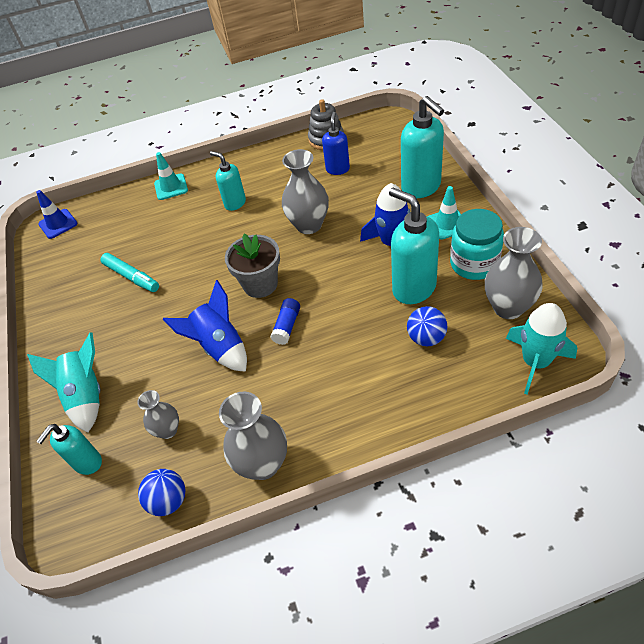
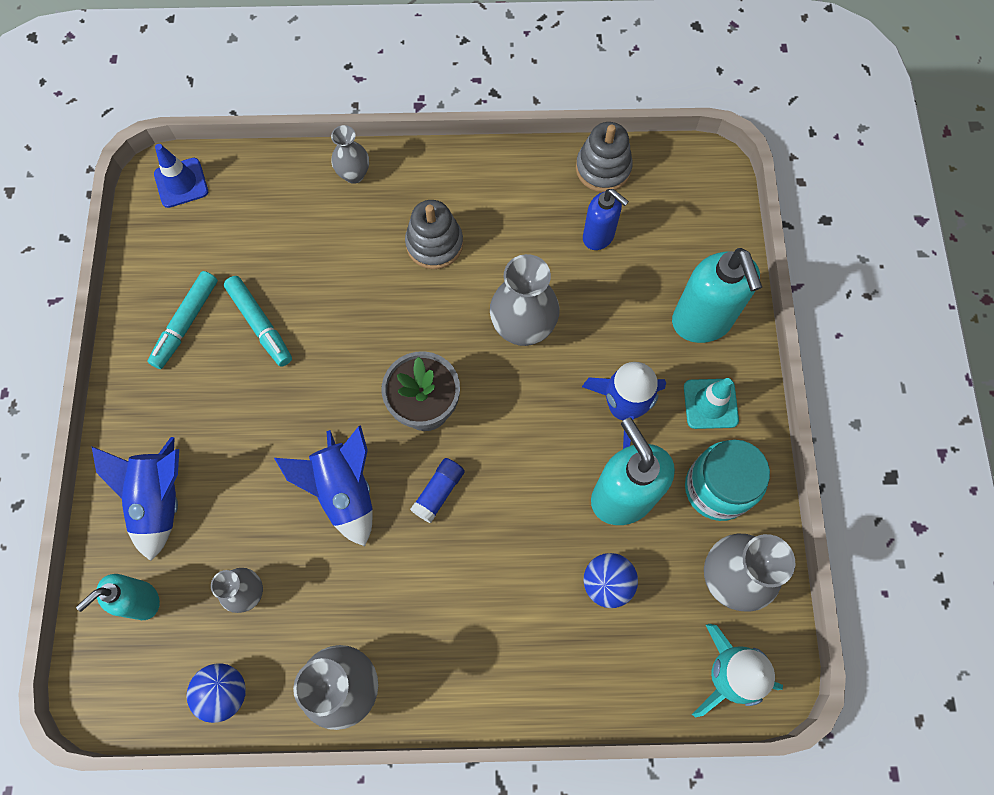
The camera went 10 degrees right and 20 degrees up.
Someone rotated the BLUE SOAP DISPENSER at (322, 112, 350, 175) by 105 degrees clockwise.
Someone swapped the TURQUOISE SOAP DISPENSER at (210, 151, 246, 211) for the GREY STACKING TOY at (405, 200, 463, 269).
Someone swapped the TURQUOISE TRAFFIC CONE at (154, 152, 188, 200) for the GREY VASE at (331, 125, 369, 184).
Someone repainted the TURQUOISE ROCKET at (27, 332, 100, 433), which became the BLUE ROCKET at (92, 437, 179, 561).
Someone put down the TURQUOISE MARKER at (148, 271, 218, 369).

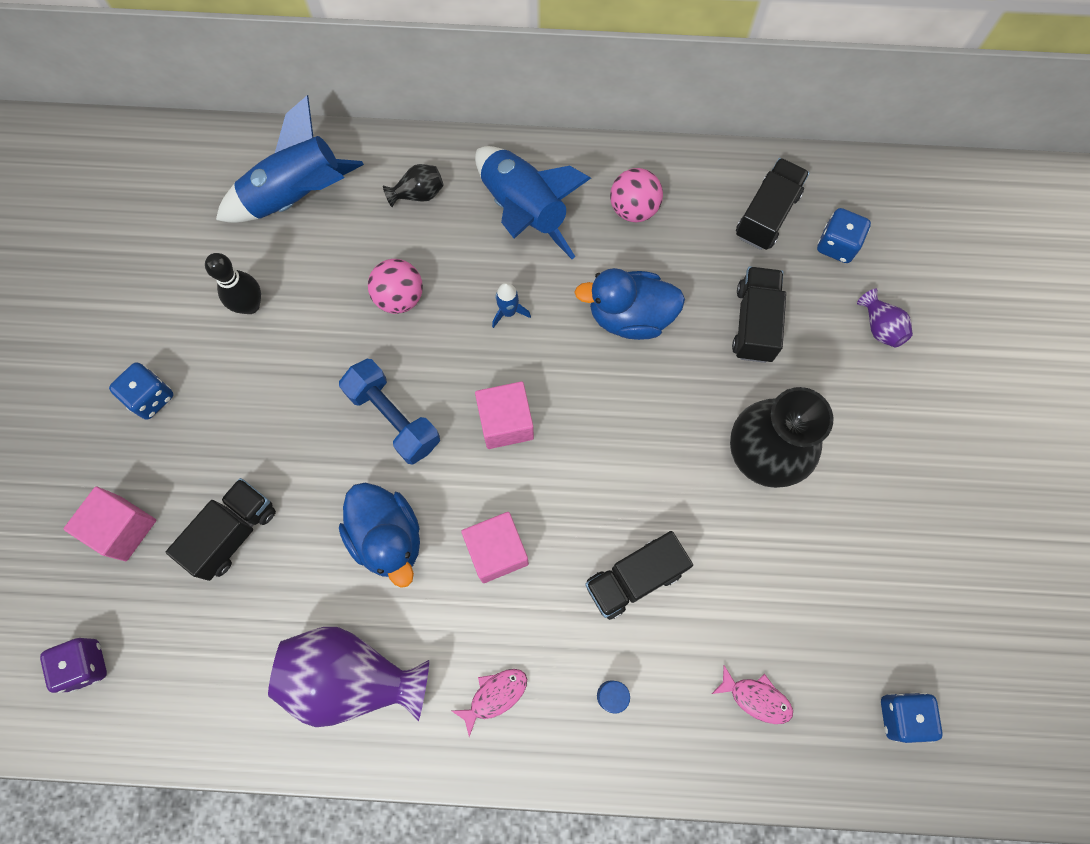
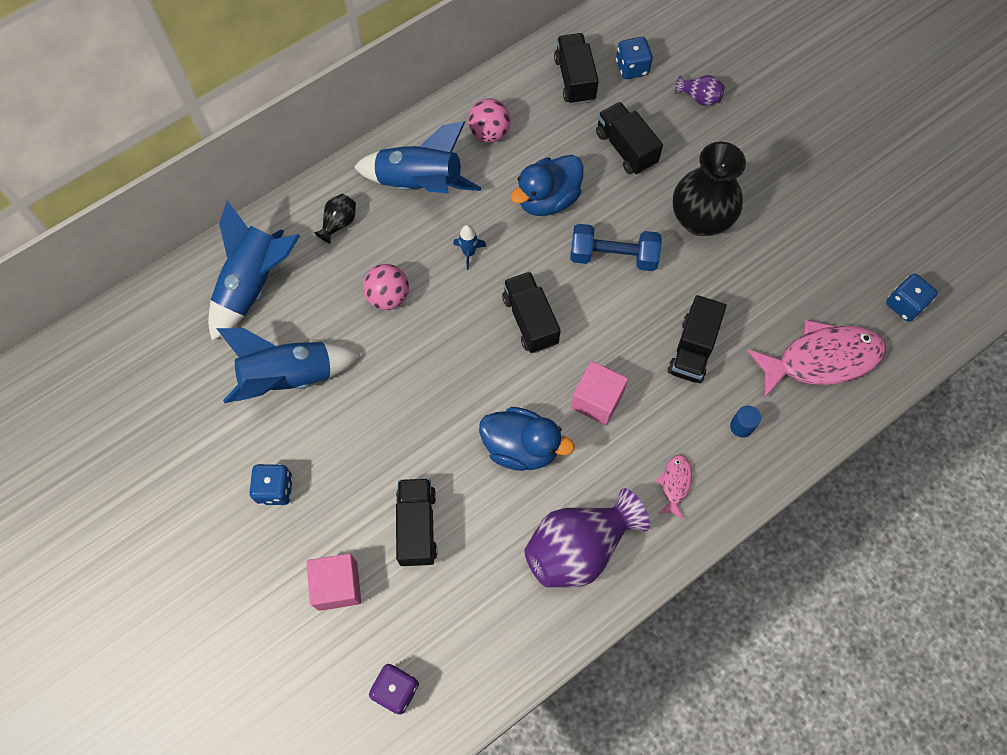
The camera went 40 degrees left and 5 degrees down.
Someone swapped the BLACK BOWLING PIN at (205, 253, 261, 314) for the BLUE ROCKET at (217, 328, 361, 403).
Someone carried the BLUE DUMBBELL from (339, 359, 440, 465) to (570, 224, 662, 271).
Someone swapped the PINK CUBE at (475, 381, 534, 449) for the BLACK TRUCK at (502, 272, 561, 353).
Someone scaled the PINK FISH at (712, 665, 793, 724) by 2.19.

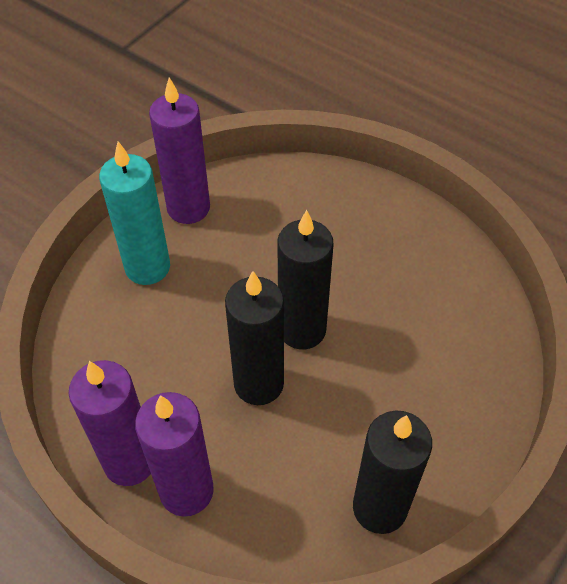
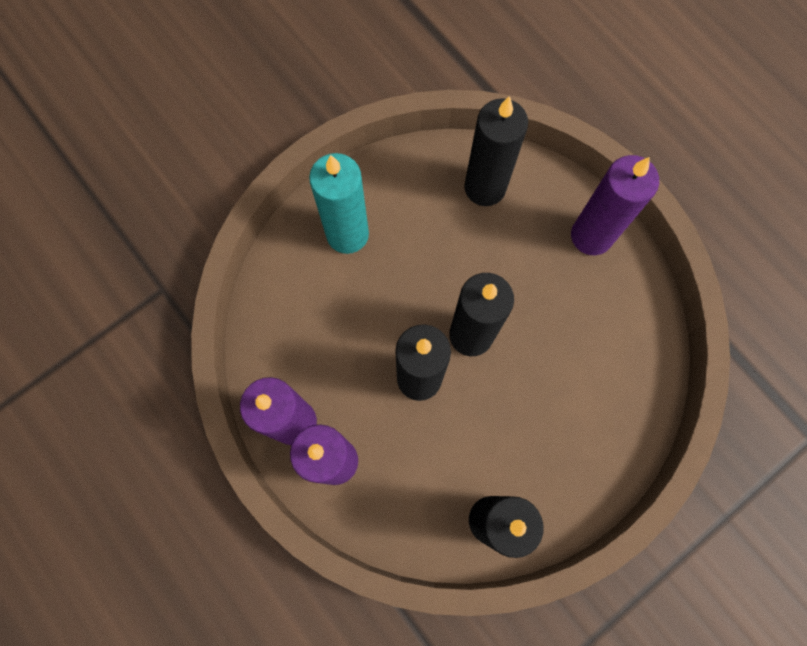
The camera went 15 degrees right and 20 degrees up.
Someone carried the PURPLE CANDLE from (149, 78, 210, 224) to (571, 155, 659, 255).
Someone put down the BLACK CANDLE at (464, 96, 528, 206).

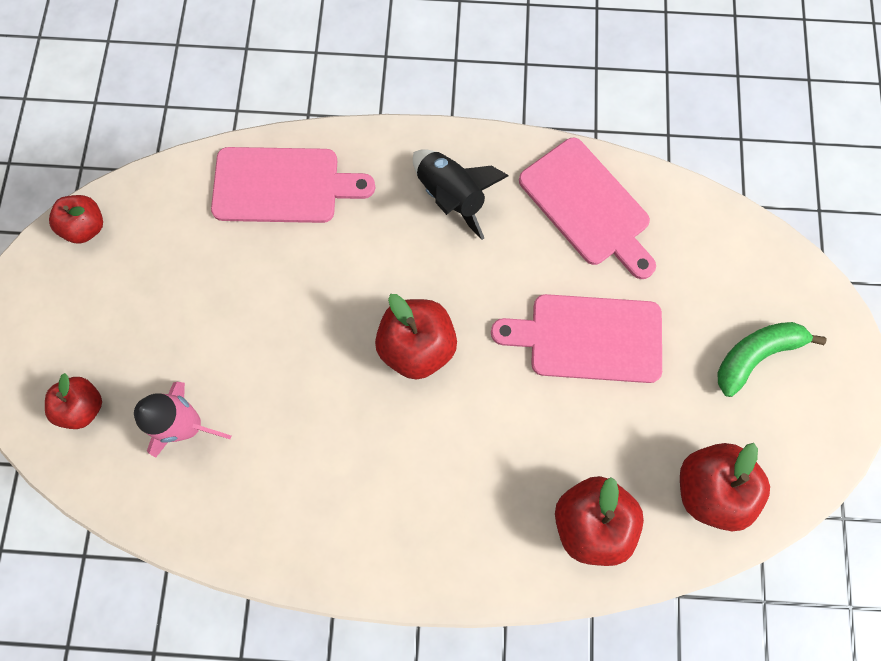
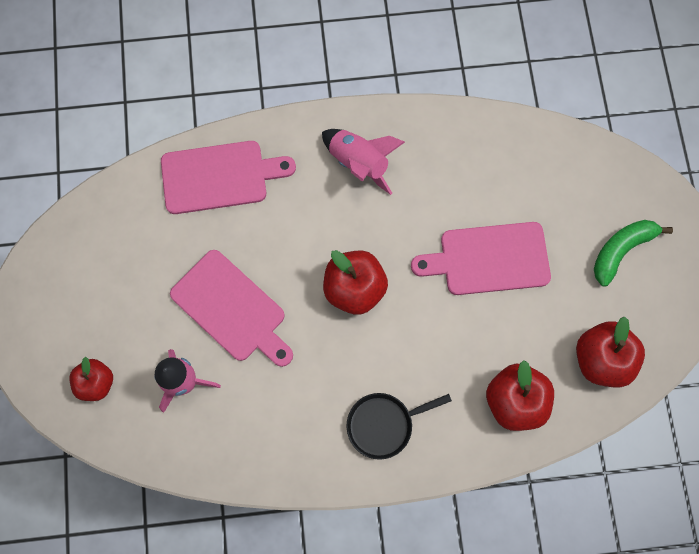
The camera went 10 degrees left and 0 degrees up.
Someone carried the PINK CUTTING BOARD from (519, 138, 656, 279) to (170, 250, 293, 367).
Someone repainted the BLACK ROCKET at (413, 149, 509, 240), which became the PINK ROCKET at (322, 129, 405, 195).
Someone took away the RED APPLE at (49, 195, 103, 244).
Someone put down the BLACK PAN at (347, 393, 452, 460).

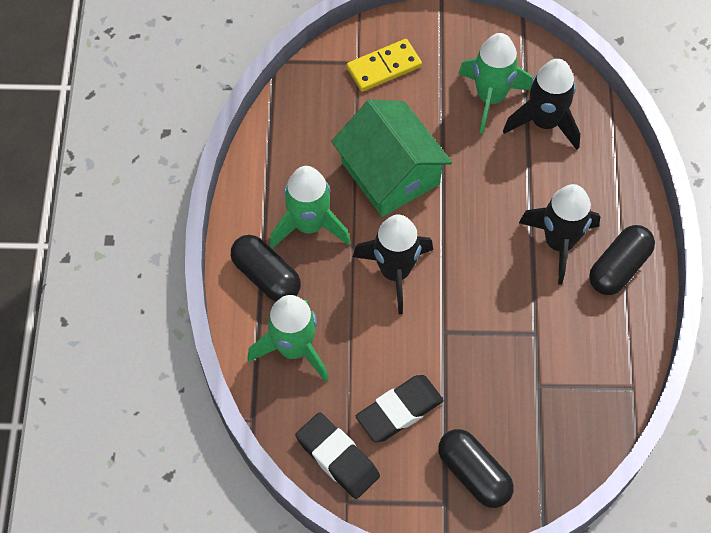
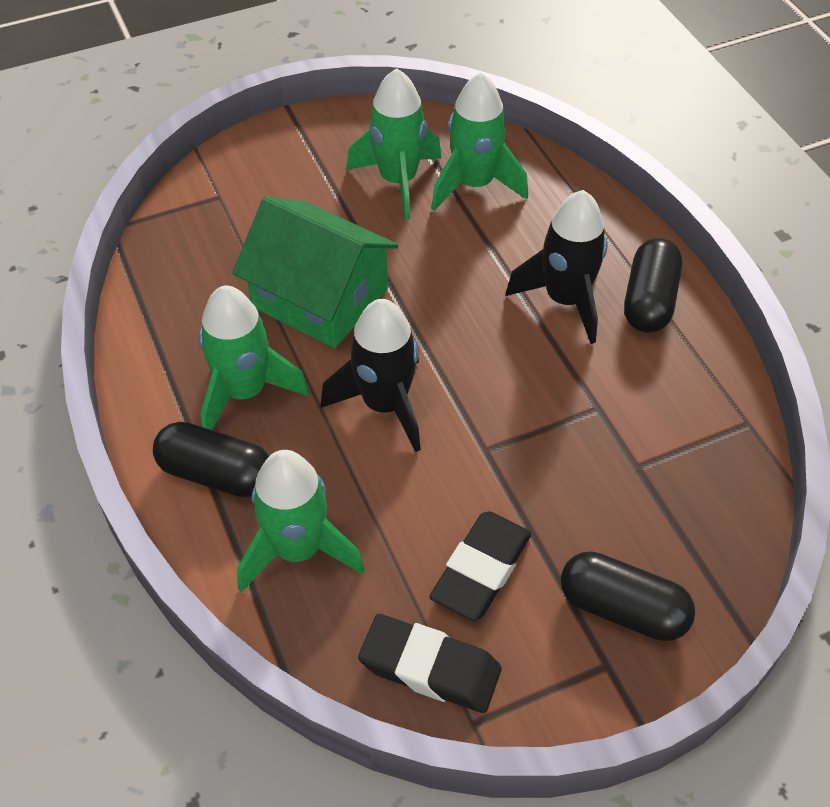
The camera went 25 degrees left and 10 degrees down.
Someone took away the YELLOW DOMINO at (347, 39, 422, 92).
Someone repainted the BLACK ROCKET at (503, 59, 580, 150), which became the GREEN ROCKET at (431, 73, 528, 211).

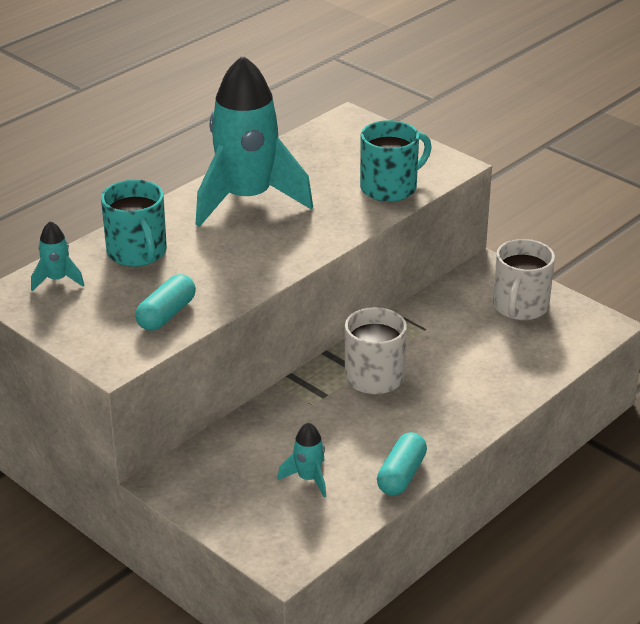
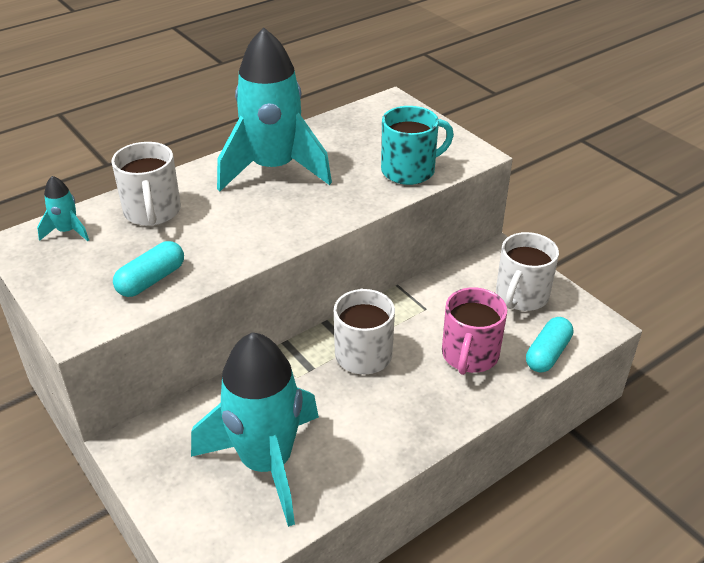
The camera went 10 degrees right and 5 degrees up.
Someone repainted the TURQUOISE MUG at (101, 180, 167, 267), which became the WHITE MUG at (111, 142, 181, 226).
Someone scaled the TURQUOISE ROCKET at (277, 422, 326, 497) by 2.45.
Someone carried the TURQUOISE CAPSULE from (377, 432, 427, 496) to (526, 317, 573, 372).
Someone put down the PINK MUG at (442, 287, 507, 375).

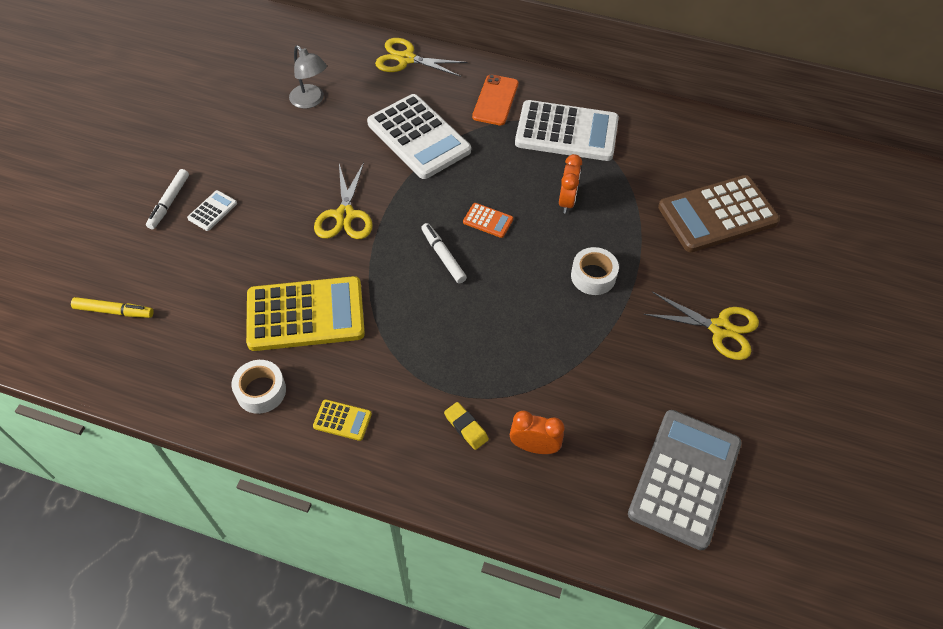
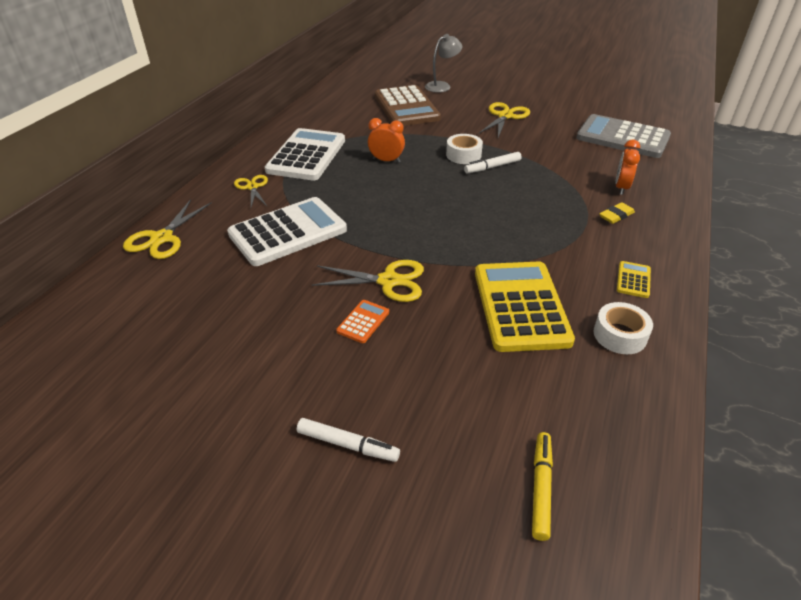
The camera went 85 degrees left and 15 degrees down.
Someone carried the GREY LAMP from (289, 45, 327, 109) to (425, 34, 462, 93).
Someone swapped the ORANGE PHONE at (472, 74, 518, 125) for the YELLOW SCISSORS at (234, 175, 268, 207).
Someone took away the WHITE CALCULATOR at (187, 190, 237, 231).
Someone carried the ORANGE CALCULATOR from (463, 203, 513, 238) to (336, 300, 389, 343).
Someone carried the WHITE MARKER from (421, 223, 467, 283) to (464, 152, 522, 173).

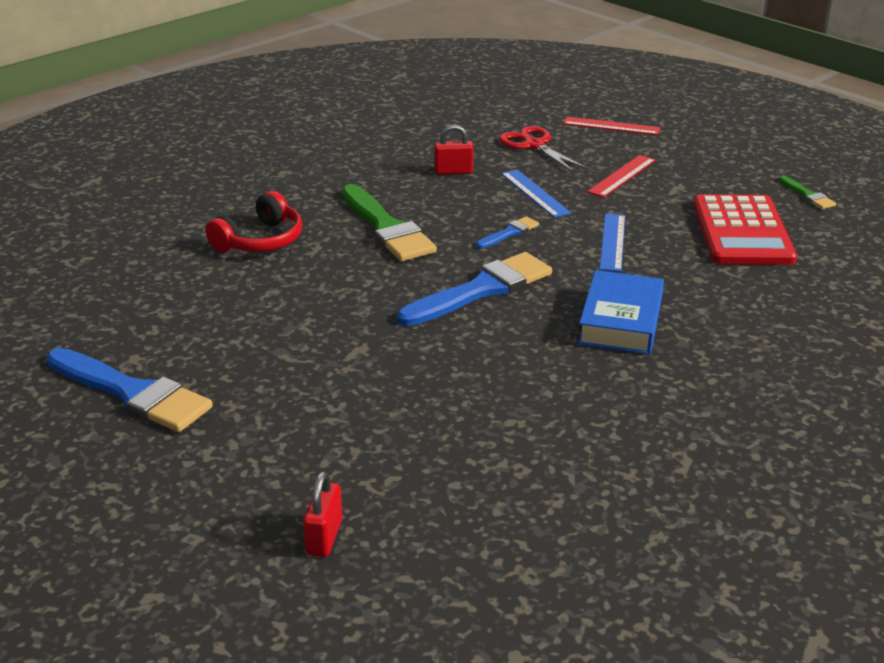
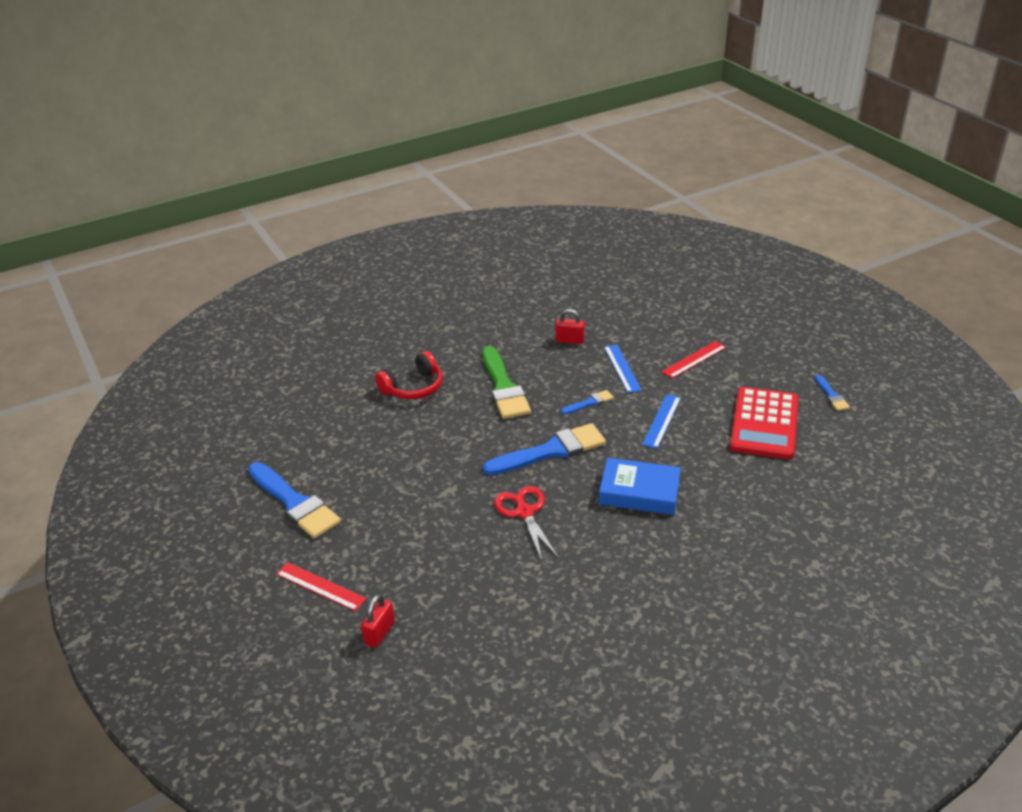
The camera went 15 degrees right and 5 degrees up.
Someone carried the RED RULER from (563, 117, 661, 135) to (276, 562, 367, 611).
Someone carried the RED SCISSORS from (499, 126, 588, 173) to (494, 486, 559, 561).
Someone repainted the GREEN BRUSH at (779, 175, 836, 209), which became the BLUE BRUSH at (815, 375, 850, 411).
Someone rotated the BLUE BOOK at (578, 270, 664, 354) by 75 degrees clockwise.

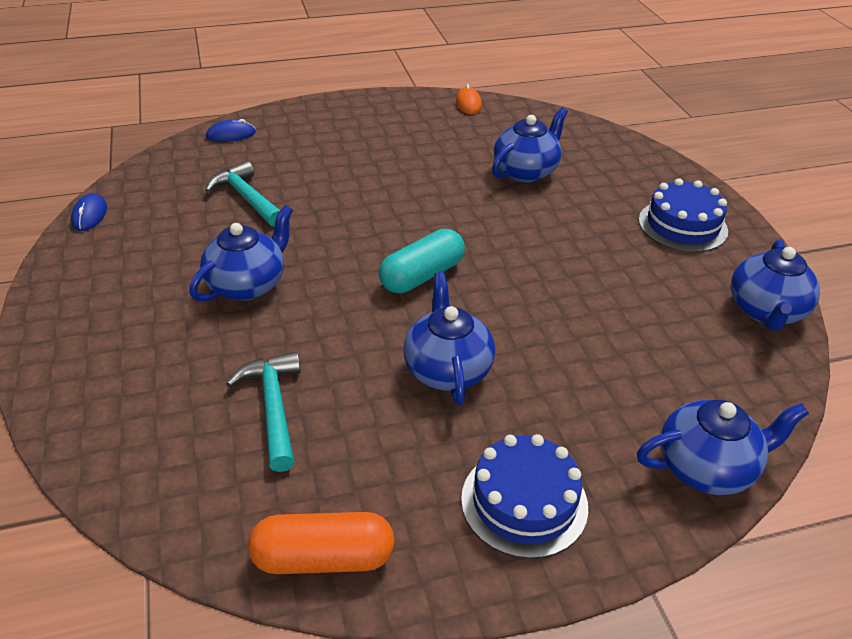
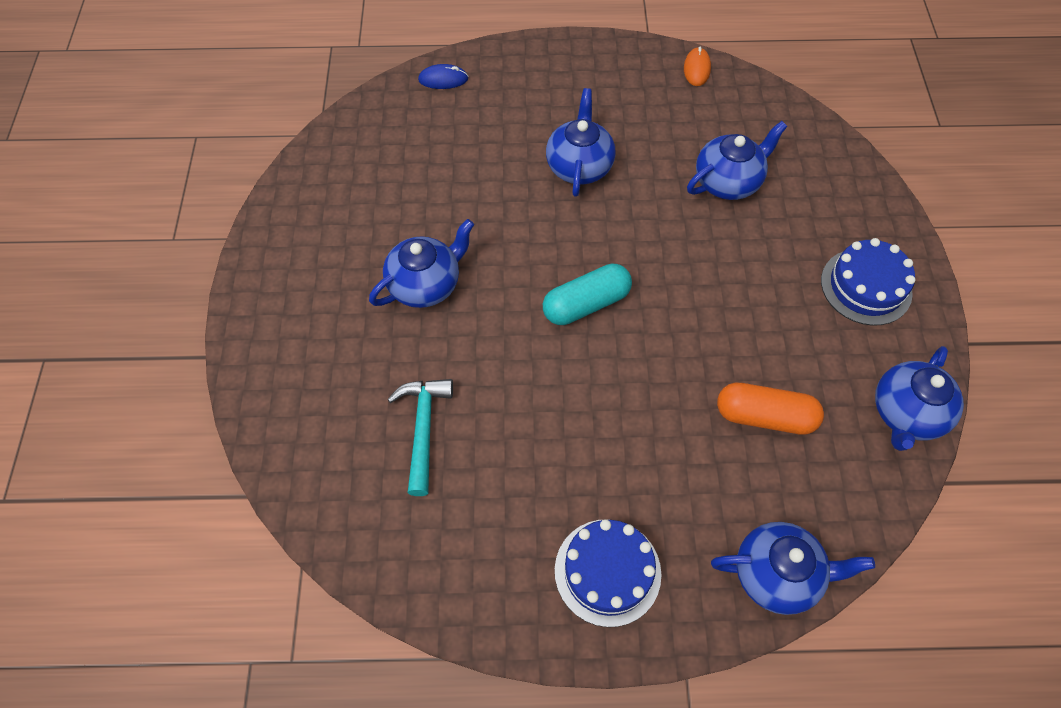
The camera went 15 degrees right and 20 degrees up.
Someone took away the TURQUOISE HAMMER at (205, 161, 280, 227).
Someone took away the BLUE MOUSE at (71, 193, 107, 231).
Someone carried the BLUE TEAPOT from (404, 272, 495, 405) to (546, 88, 616, 197).
Someone carried the ORANGE CAPSULE from (248, 512, 395, 574) to (717, 383, 824, 435).

